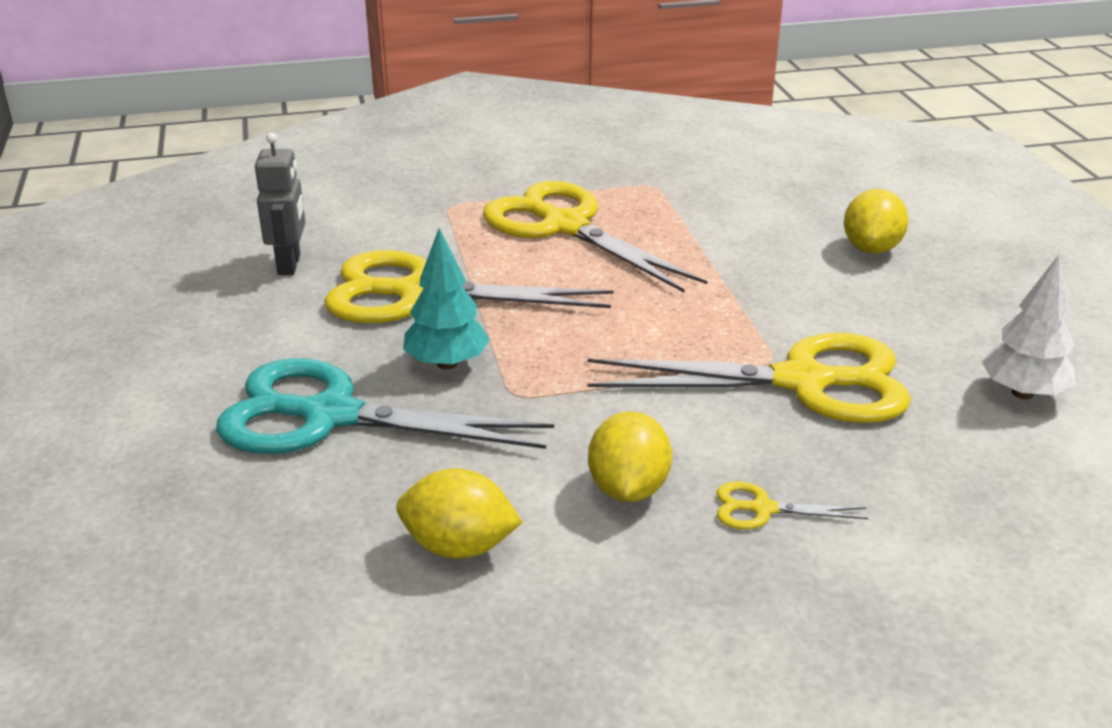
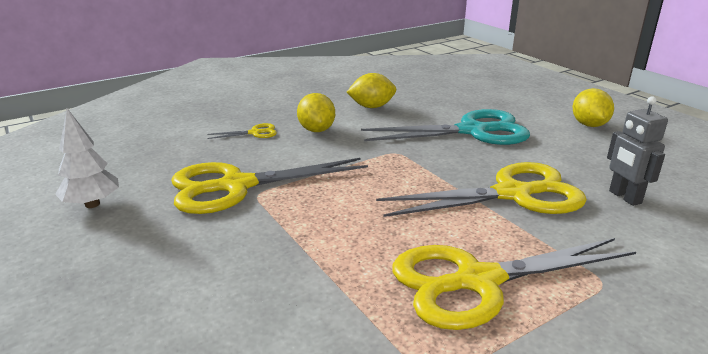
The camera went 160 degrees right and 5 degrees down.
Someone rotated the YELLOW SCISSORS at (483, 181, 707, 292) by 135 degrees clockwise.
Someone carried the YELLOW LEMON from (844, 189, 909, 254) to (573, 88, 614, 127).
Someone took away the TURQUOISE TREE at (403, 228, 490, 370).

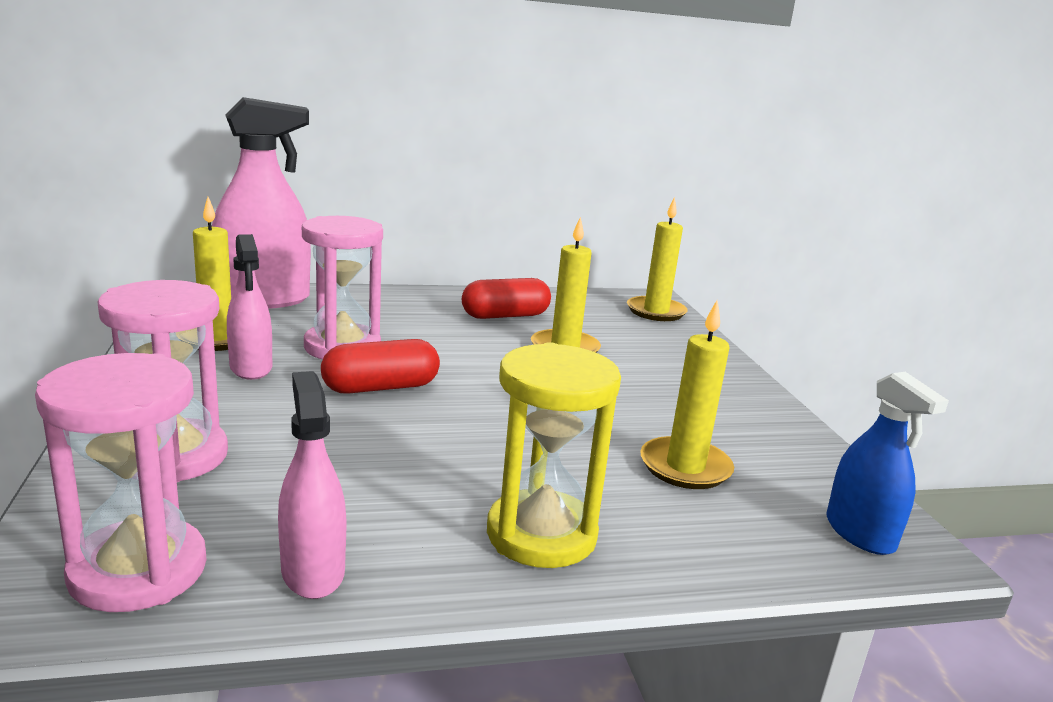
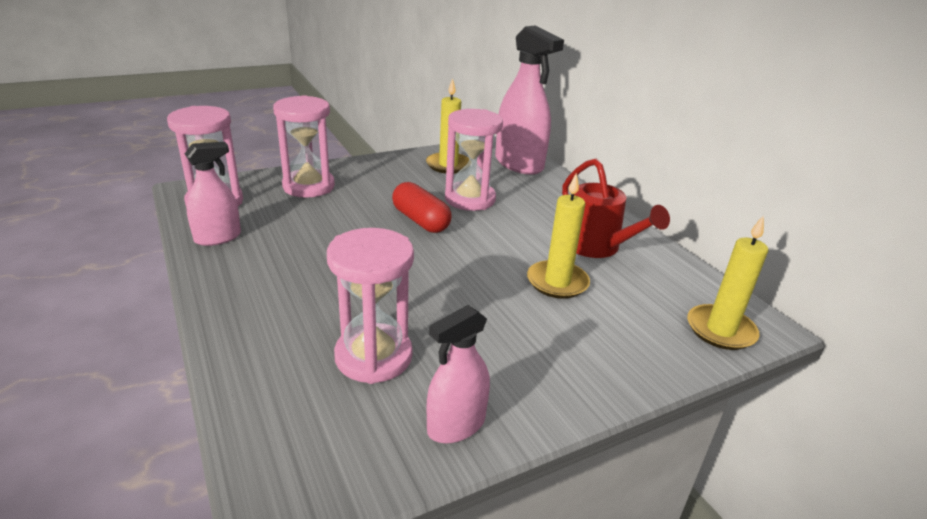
The camera went 75 degrees right and 10 degrees up.
Someone carried the PINK SPRAY BOTTLE from (227, 234, 272, 380) to (427, 305, 490, 443).
Someone swapped the RED CAPSULE at (462, 278, 551, 319) for the RED WATERING CAN at (562, 159, 670, 258).
Someone swapped the YELLOW CANDLE at (640, 301, 734, 489) for the PINK HOURGLASS at (327, 228, 414, 384).
Someone took away the YELLOW HOURGLASS at (487, 342, 621, 568).
Someone took away the BLUE SPRAY BOTTLE at (826, 372, 949, 555).

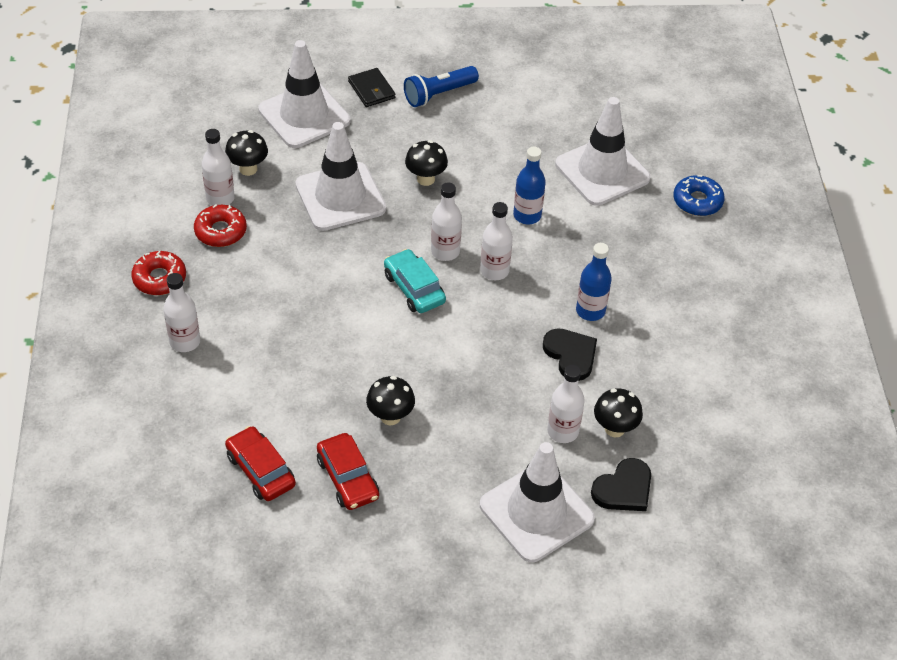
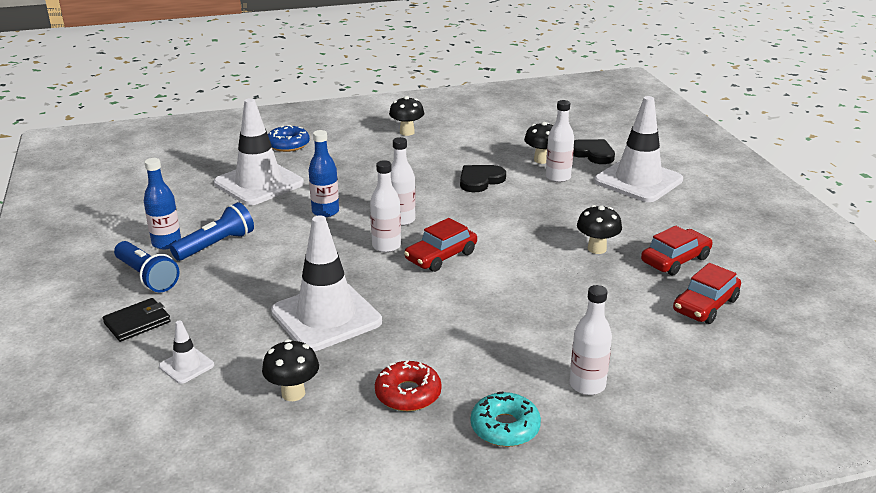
The camera went 100 degrees left and 20 degrees down.
Someone scaled the WHITE TRAFFIC CONE at (258, 40, 350, 148) by 0.44.
Someone took away the WHITE BOTTLE at (201, 129, 235, 206).
Someone carried the BLACK MUSHROOM from (405, 140, 448, 186) to (389, 96, 424, 136).
Someone carried the BLUE BOTTLE from (576, 243, 612, 321) to (144, 158, 181, 249).
Someone repainted the TURQUOISE CAR at (384, 249, 446, 313), which became the RED CAR at (404, 218, 477, 272).
Someone repainted the RED DONUT at (131, 251, 186, 295), which became the TURQUOISE DONUT at (471, 392, 541, 447).
Someone put down the BLUE FLASHLIGHT at (170, 202, 254, 261).

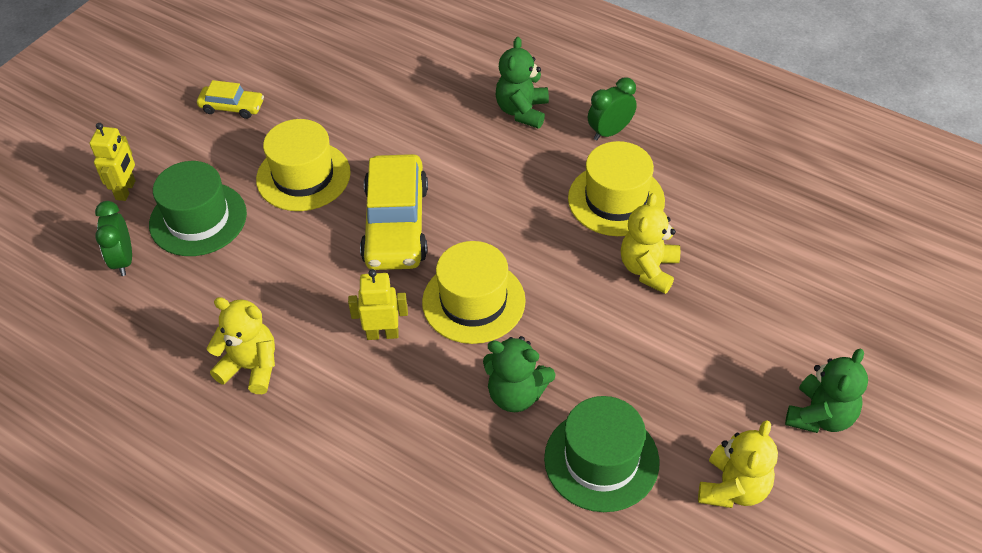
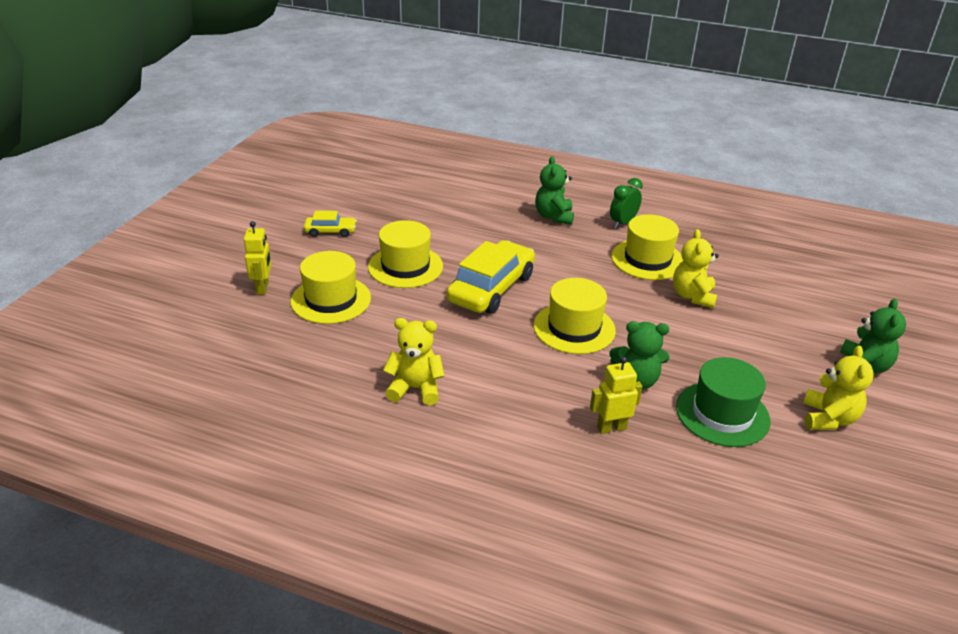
The camera went 15 degrees left and 15 degrees down.
Someone rotated the YELLOW CAR at (360, 154, 428, 270) by 135 degrees counterclockwise.
Someone repainted the GREEN HAT at (149, 161, 247, 256), which became the YELLOW HAT at (291, 251, 371, 324).
Someone took away the GREEN CLOCK at (95, 201, 132, 276).
Someone carried the YELLOW ROBOT from (348, 269, 408, 340) to (590, 356, 643, 434).

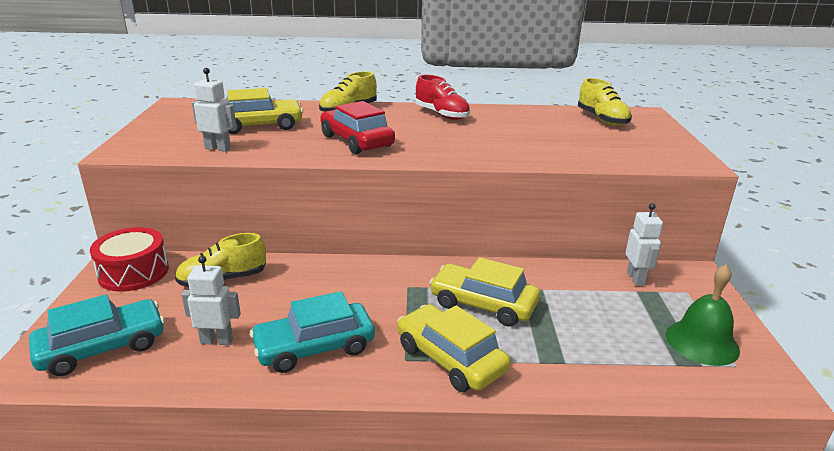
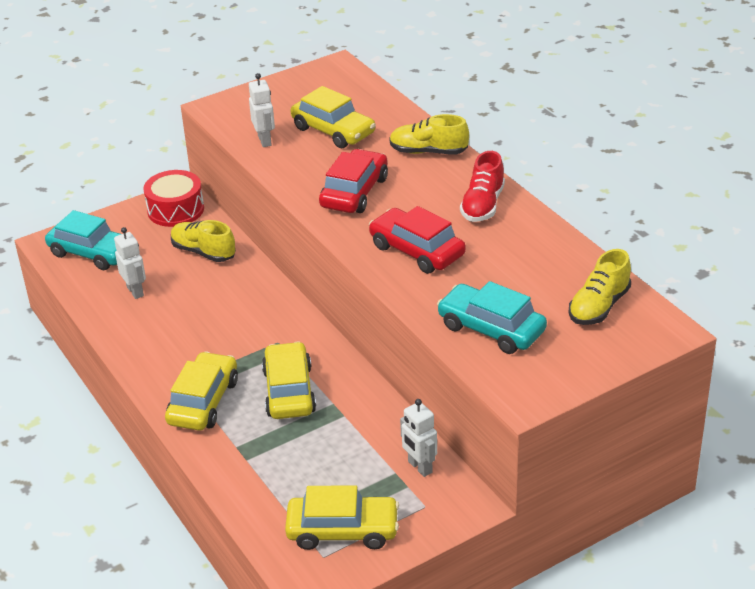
The camera went 60 degrees right and 10 degrees up.
Someone rotated the WHITE ROBOT at (625, 203, 663, 286) by 90 degrees clockwise.
Someone swapped the GREEN BELL at (666, 264, 740, 366) for the YELLOW CAR at (285, 485, 399, 550).
Someone carried the TURQUOISE CAR from (250, 291, 375, 373) to (437, 281, 547, 354).
Someone put down the RED CAR at (369, 206, 466, 274).

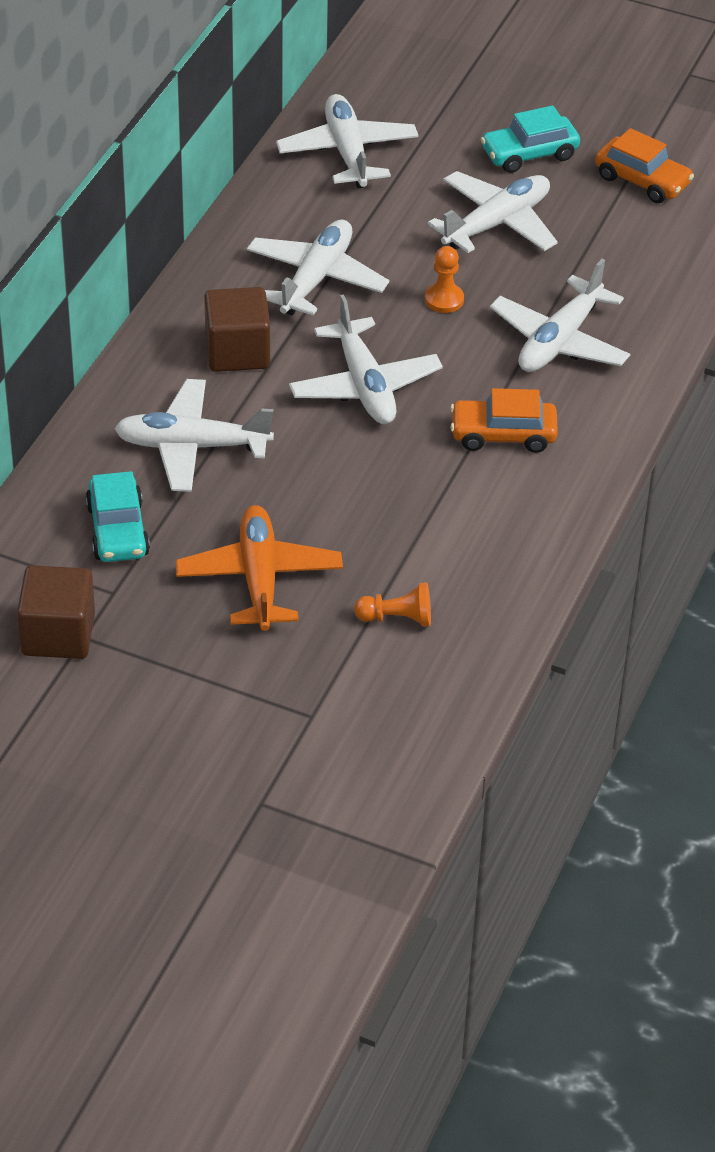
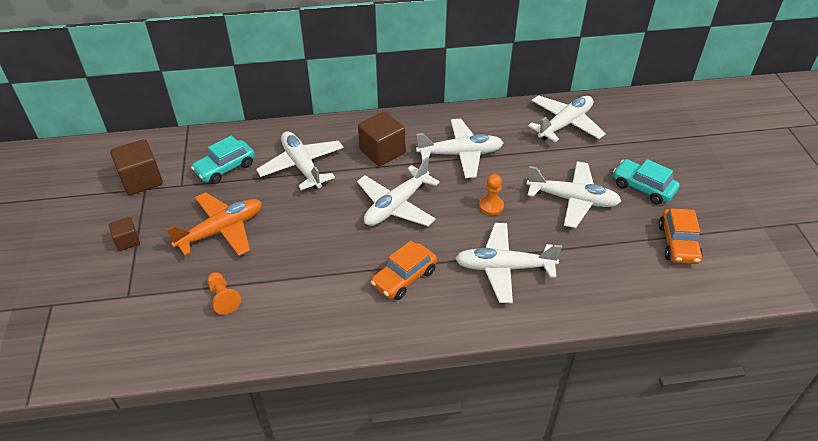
The camera went 60 degrees right and 0 degrees up.
Someone rotated the ORANGE CAR at (450, 388, 558, 453) by 105 degrees counterclockwise.
Someone put down the BROWN CUBE at (109, 217, 140, 251).

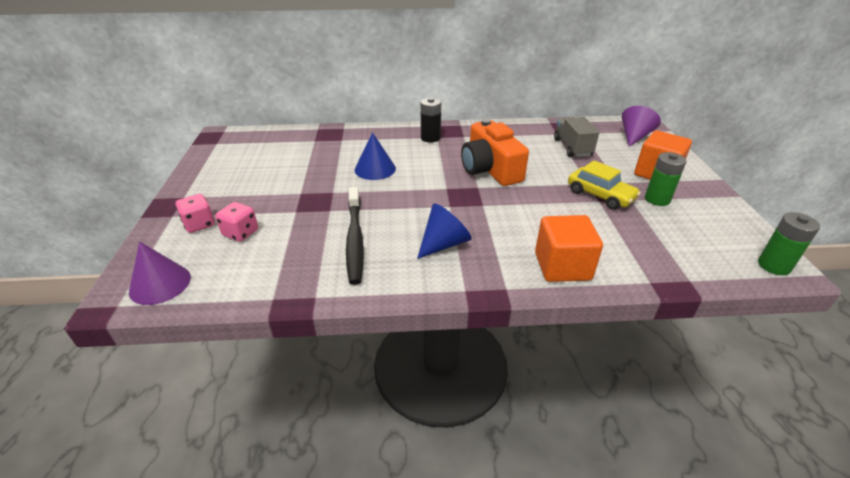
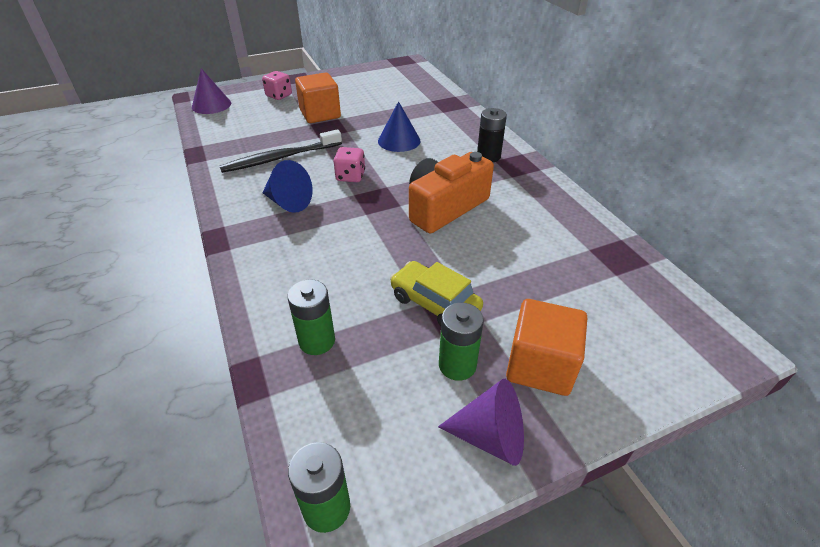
The camera went 70 degrees right and 5 degrees up.
Someone carried the PURPLE CONE from (622, 106, 661, 147) to (438, 379, 524, 466).
Someone took away the GREY TRUCK at (554, 117, 599, 157).
Someone rotated the YELLOW CAR at (568, 160, 641, 210) by 105 degrees clockwise.
Someone carried the PINK DICE from (215, 202, 258, 242) to (334, 147, 365, 182).
Someone carried the ORANGE CUBE from (535, 215, 603, 282) to (295, 72, 341, 123).
Someone put down the GREEN BATTERY at (287, 279, 335, 355).

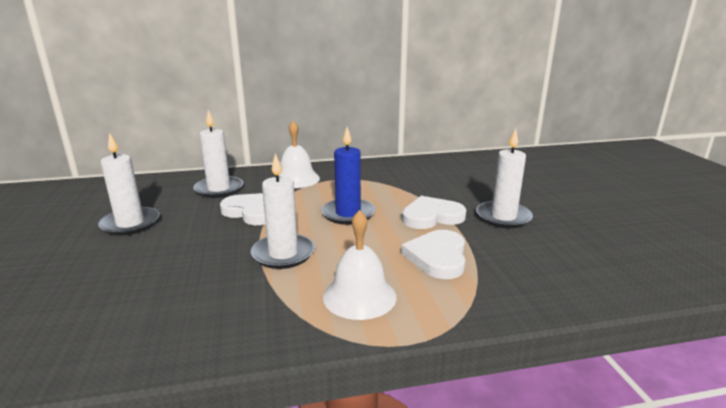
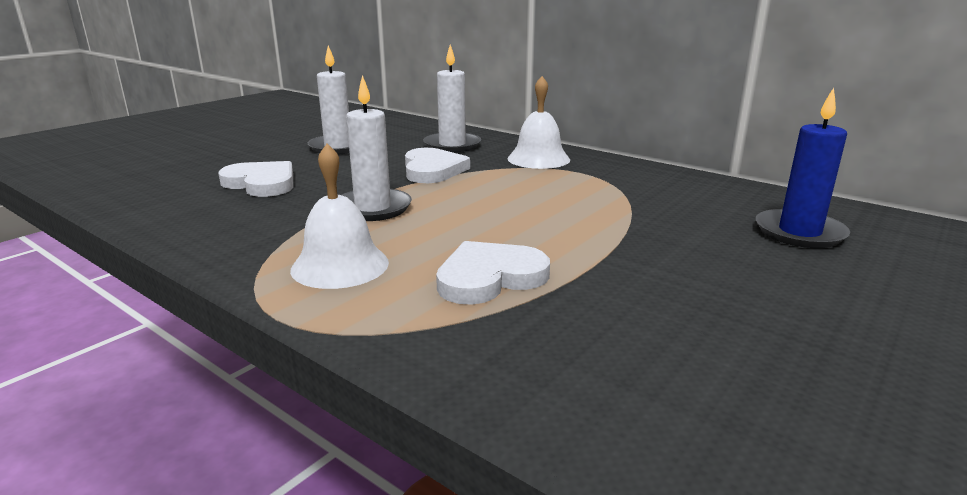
The camera went 50 degrees right and 0 degrees up.
Someone carried the BLUE CANDLE from (321, 127, 375, 225) to (756, 87, 850, 248).
Someone took away the WHITE CANDLE at (476, 129, 533, 228).
Someone carried the WHITE HEART from (402, 196, 466, 229) to (219, 161, 293, 197).

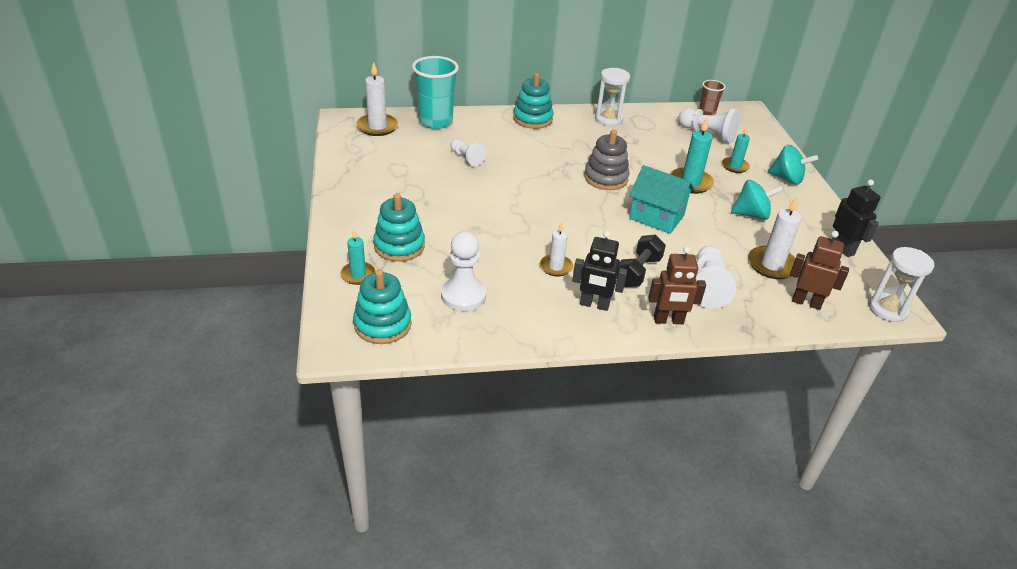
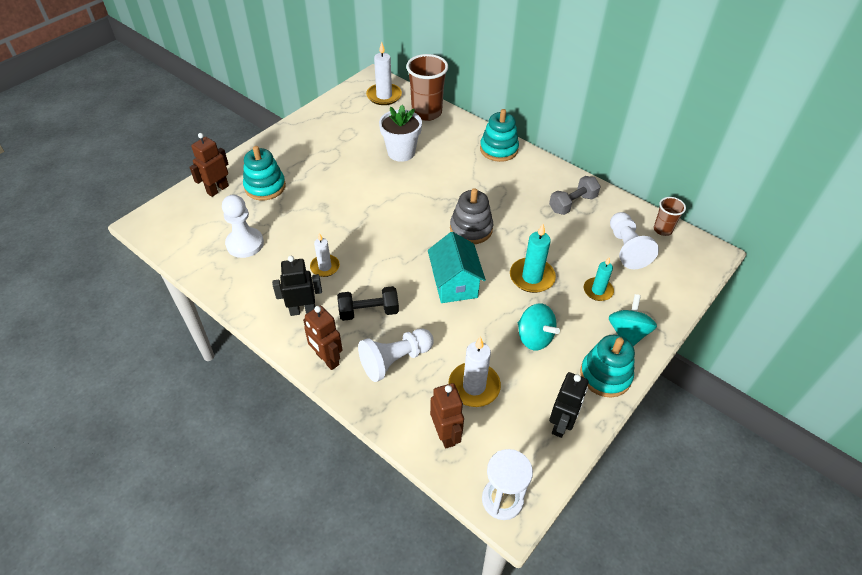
The camera went 50 degrees right and 10 degrees up.
Someone repainted the TURQUOISE CUP at (412, 56, 459, 129), which became the BROWN CUP at (406, 54, 448, 121).
Someone took away the WHITE HOURGLASS at (595, 68, 630, 126).
Someone swapped the WHITE PAWN at (450, 139, 486, 166) for the WHITE FLOWER POT at (379, 105, 422, 162).
Someone rotated the TURQUOISE SPINNING TOP at (768, 145, 818, 185) by 150 degrees counterclockwise.
Someone swapped the TURQUOISE CANDLE at (340, 229, 376, 285) for the BROWN ROBOT at (189, 133, 229, 197).
Someone rotated the BLACK ROBOT at (572, 231, 627, 311) by 105 degrees clockwise.
Someone carried the TURQUOISE STACKING TOY from (353, 269, 411, 344) to (580, 335, 635, 397).
Someone put down the GREY DUMBBELL at (549, 176, 601, 215).

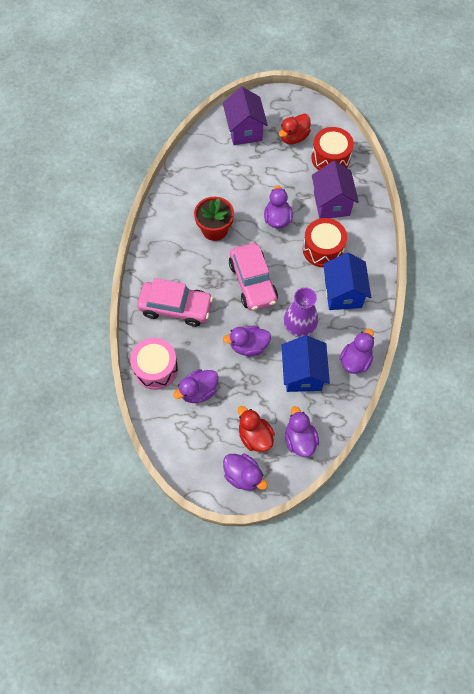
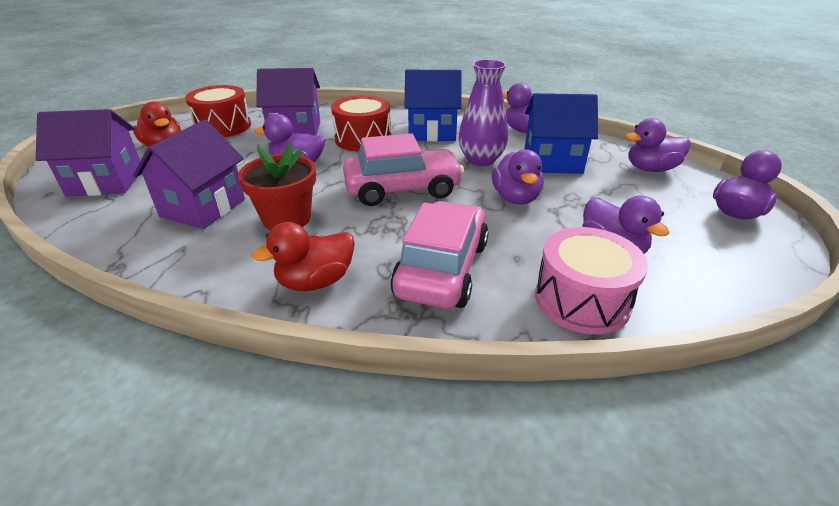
The camera went 85 degrees left and 30 degrees down.
Someone carried the RED DUCK from (238, 406, 275, 452) to (252, 222, 355, 291).
Someone put down the PURPLE HOUSE at (133, 119, 245, 229).

